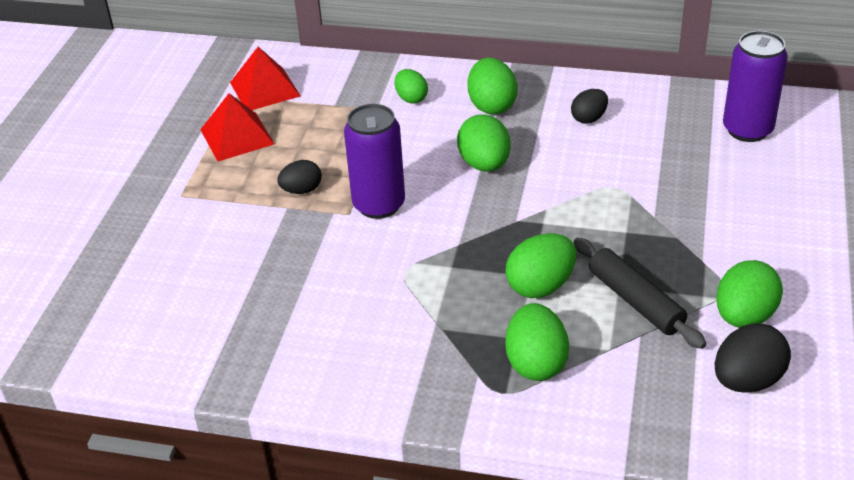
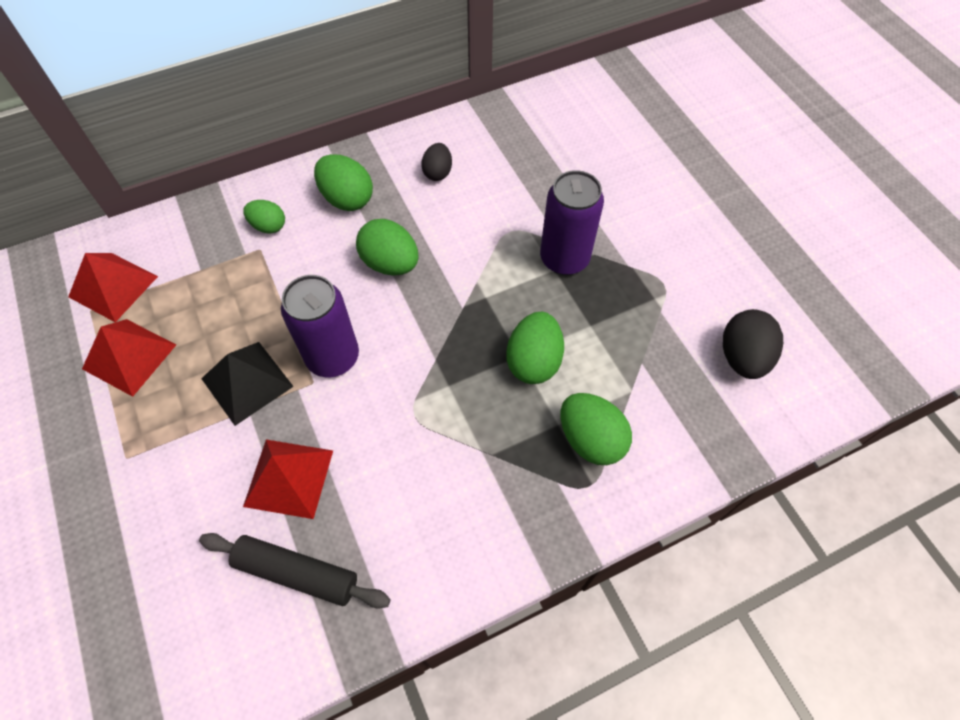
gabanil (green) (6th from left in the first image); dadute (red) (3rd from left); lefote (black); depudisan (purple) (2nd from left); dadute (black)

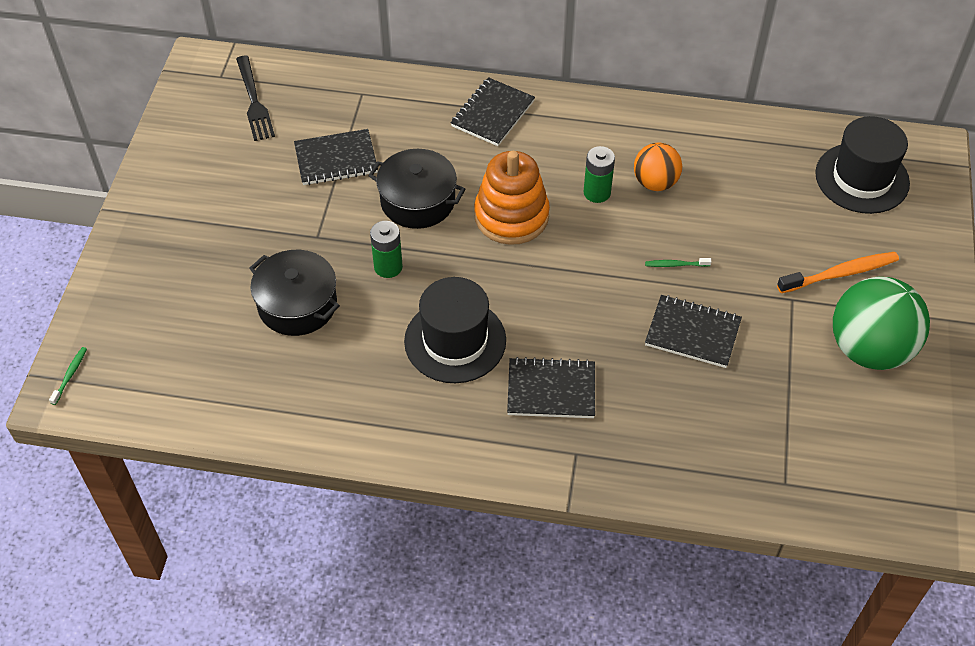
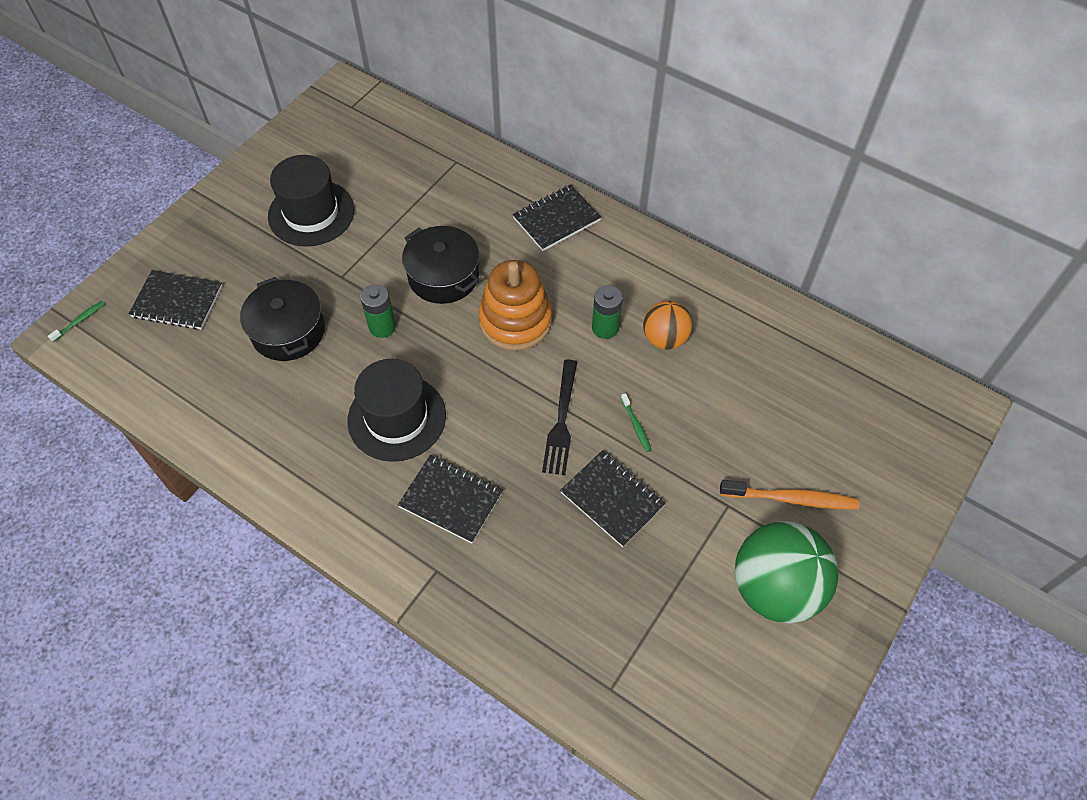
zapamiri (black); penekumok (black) (1st from left); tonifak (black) (1st from left); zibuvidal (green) (2nd from left)

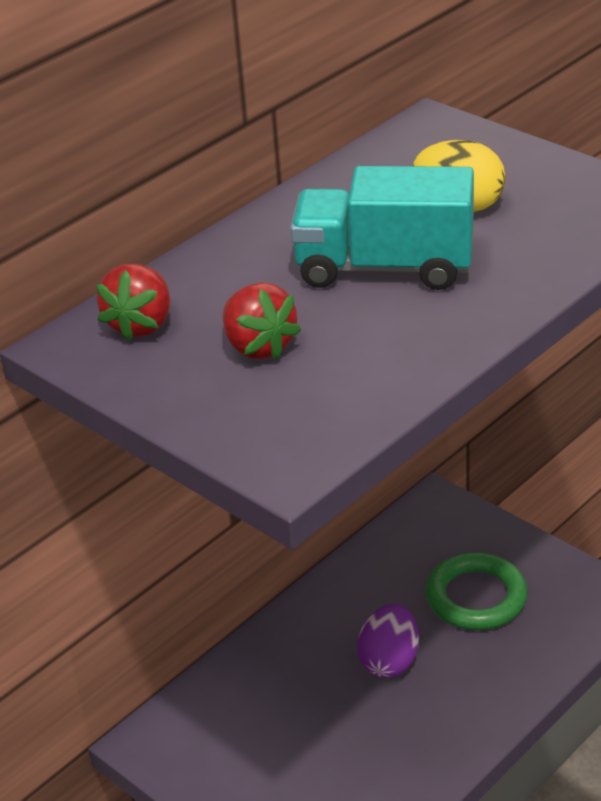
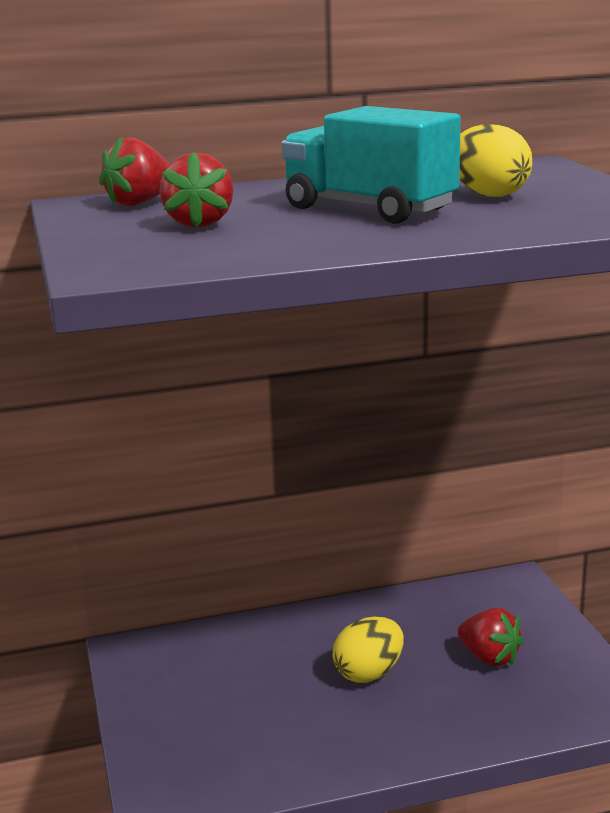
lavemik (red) (3rd from left); gabanil (yellow) (1st from left)

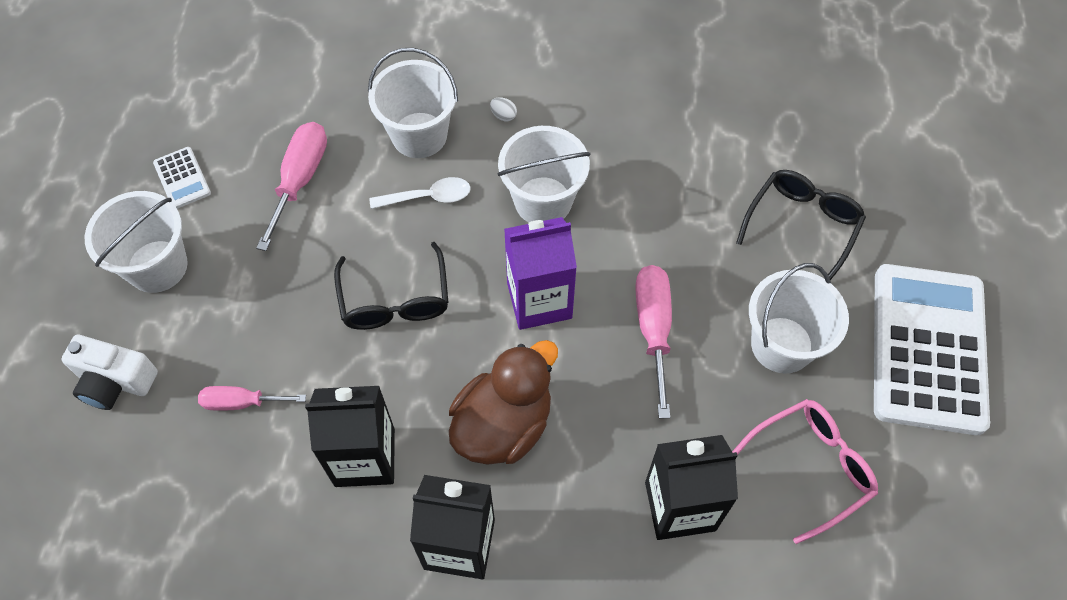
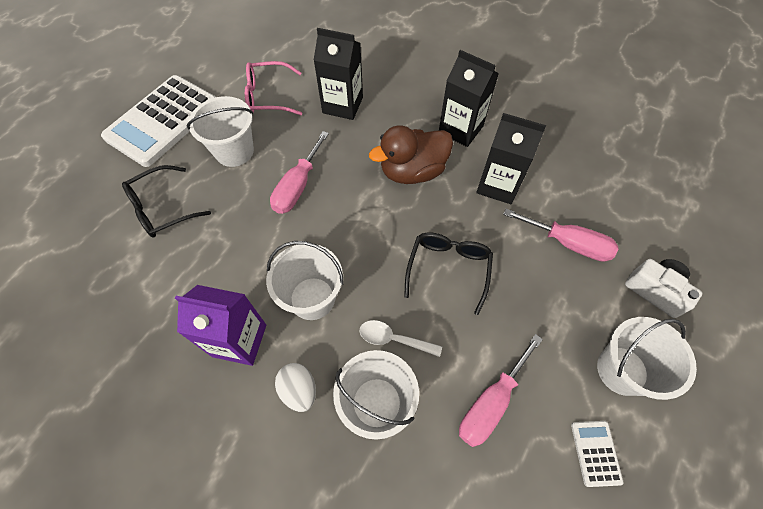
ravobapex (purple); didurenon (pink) (3rd from left); gabanil (white)

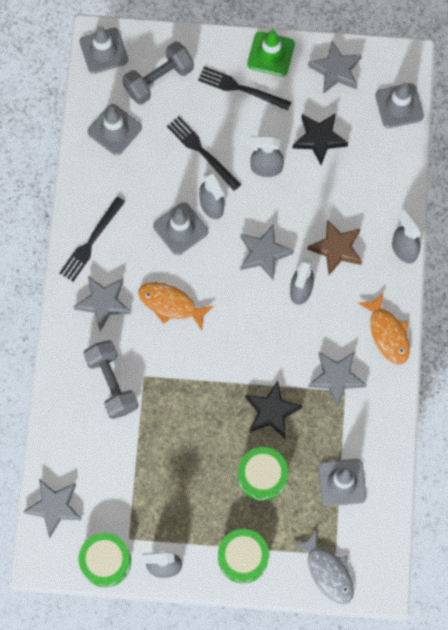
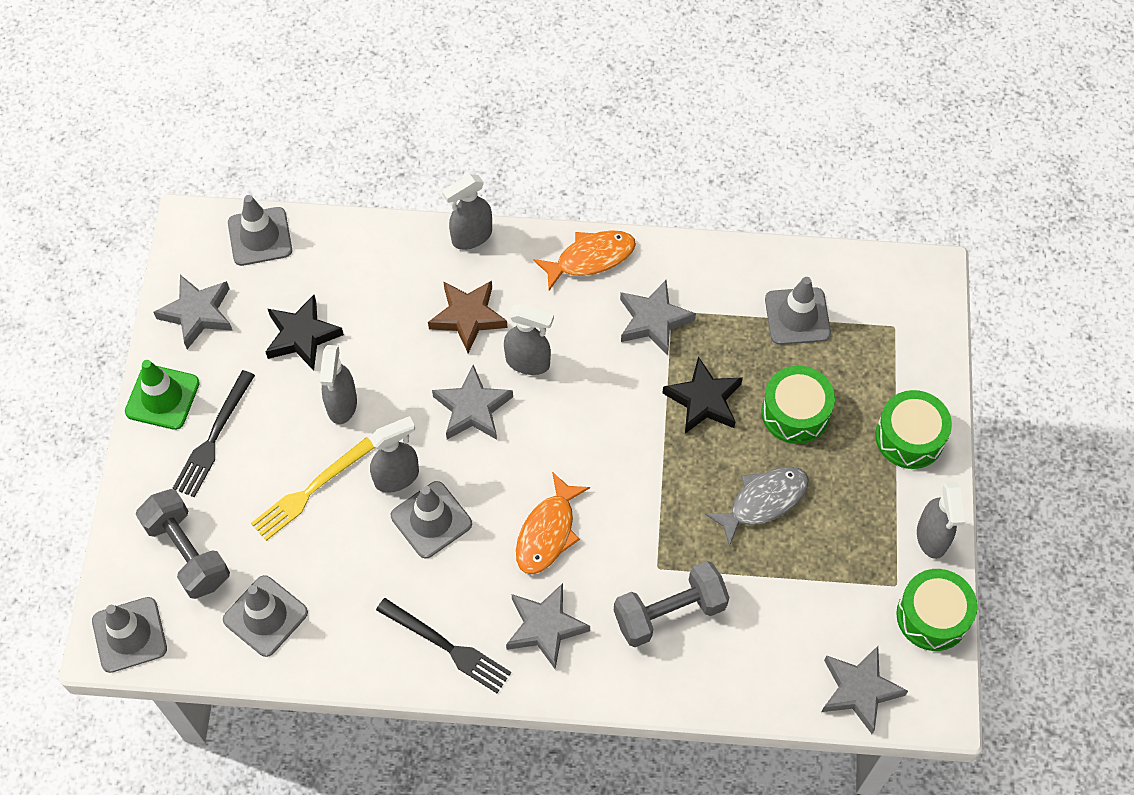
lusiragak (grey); zapamiri (yellow)

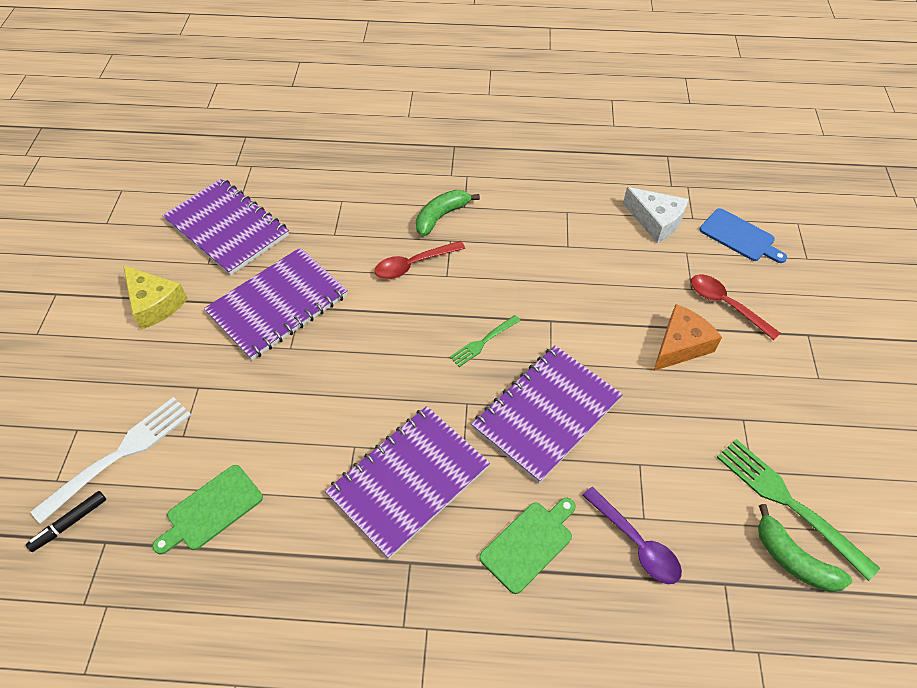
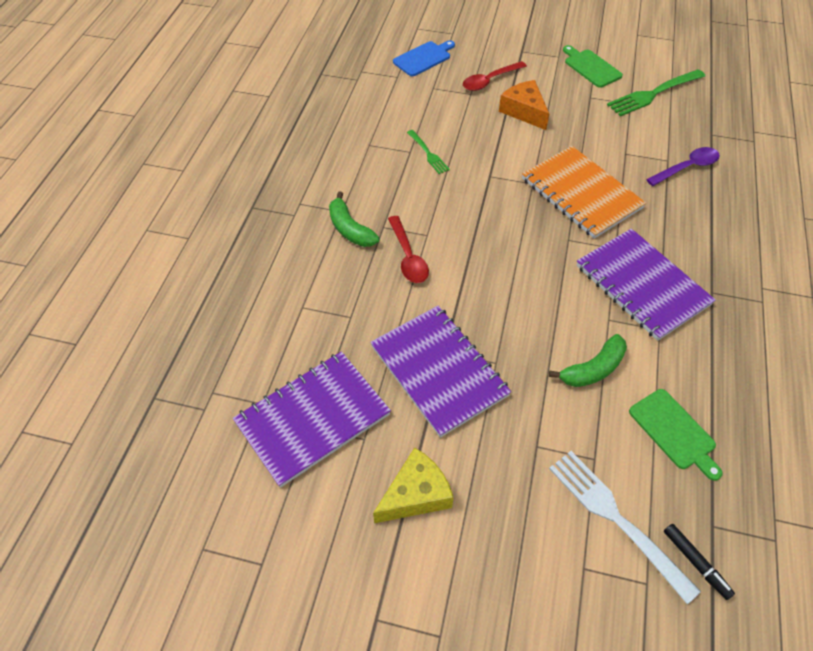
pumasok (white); zapamiri (green) (1st from left); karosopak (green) (1st from left); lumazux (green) (2nd from left); penekumok (orange)

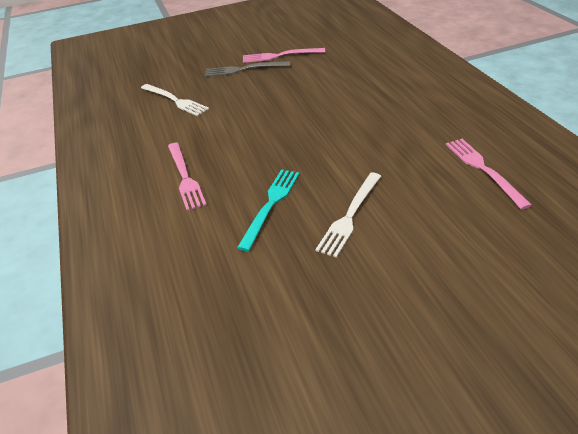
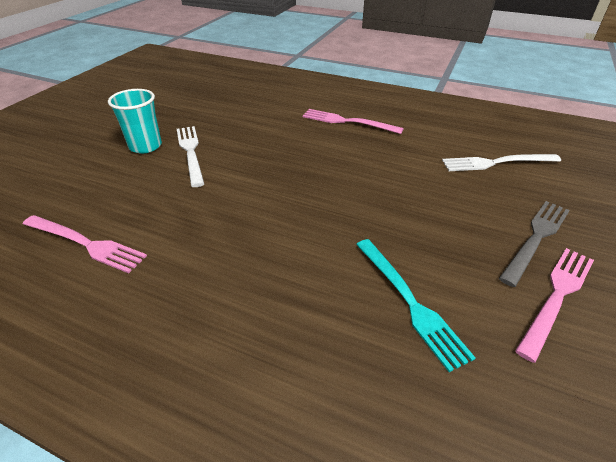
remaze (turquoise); zapamiri (turquoise)

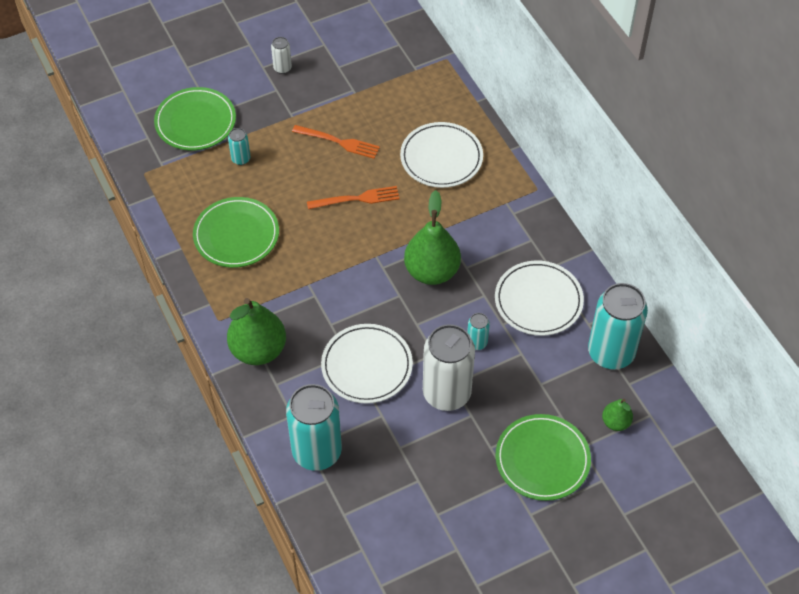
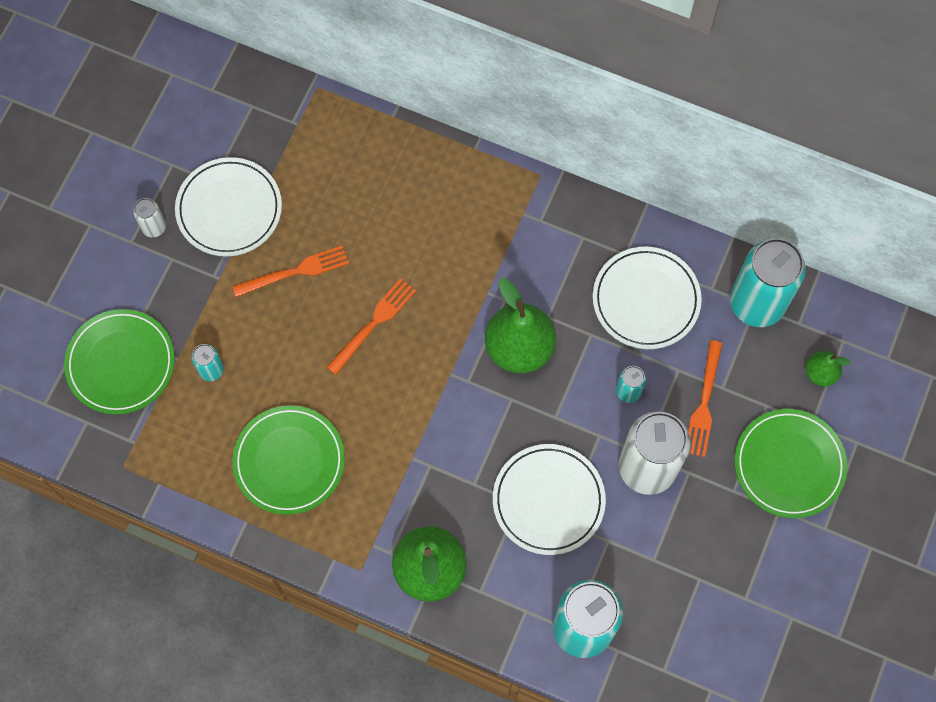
zapamiri (orange) (3rd from left); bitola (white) (1st from left)

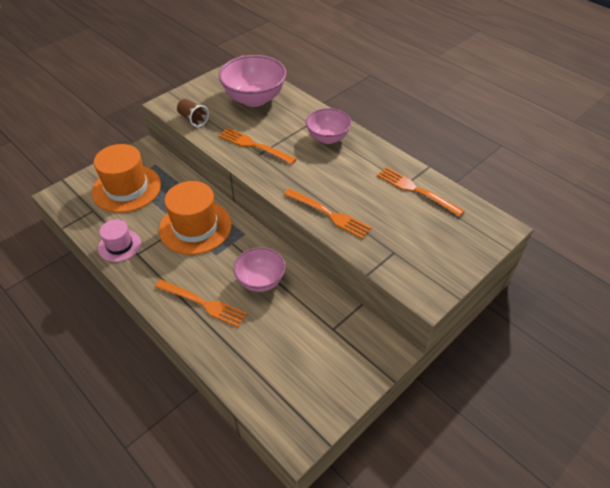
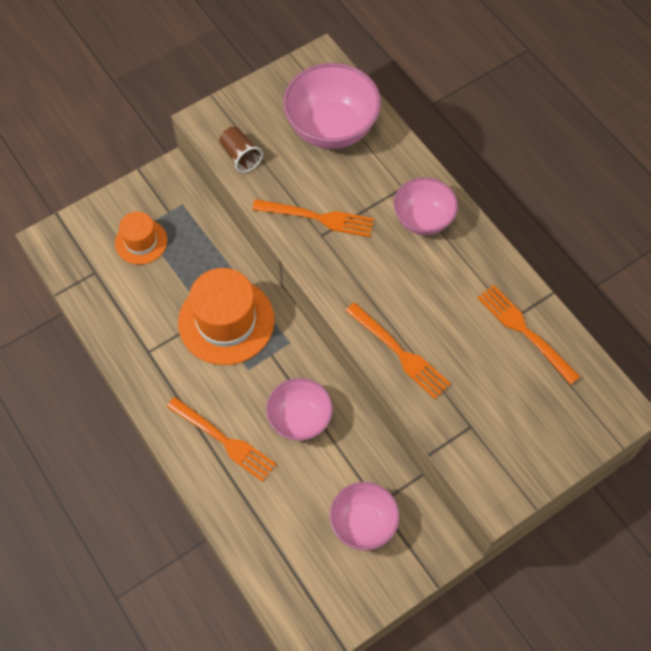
tonifak (pink); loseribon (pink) (3rd from left); zapamiri (orange) (2nd from left); tonifak (orange) (1st from left)

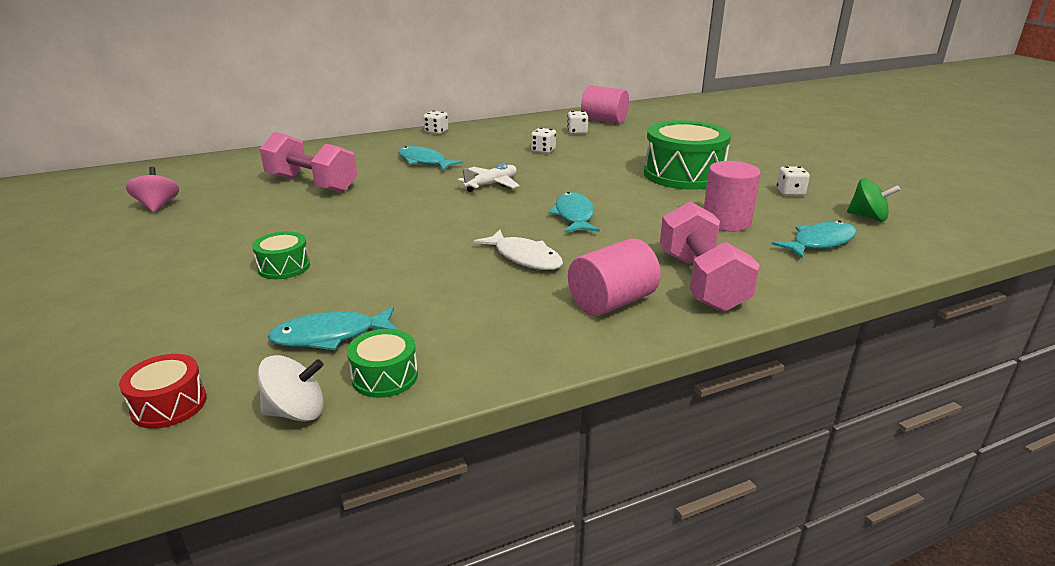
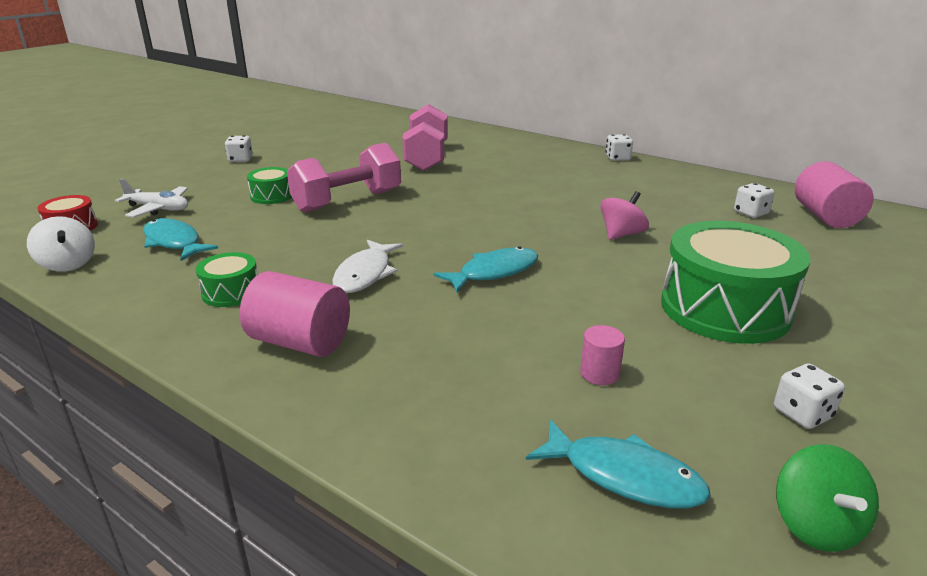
lusiragak (turquoise) (2nd from left in the first image); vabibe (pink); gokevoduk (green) (1st from left); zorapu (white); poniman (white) (1st from left); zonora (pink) (1st from left); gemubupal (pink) (2nd from left)

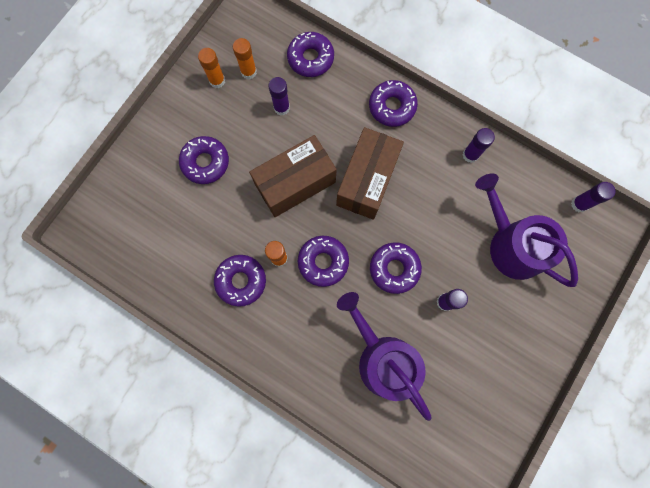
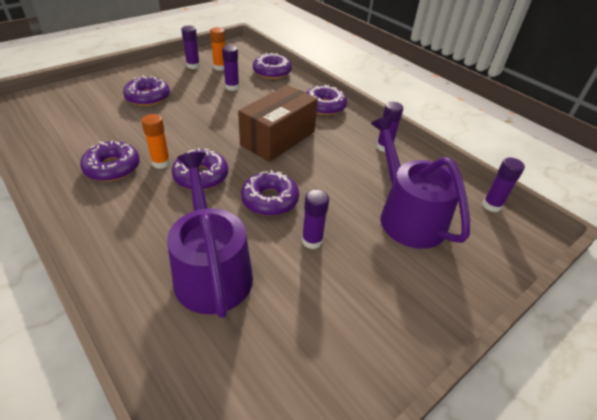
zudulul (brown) (1st from left in the first image); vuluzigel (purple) (1st from left)

